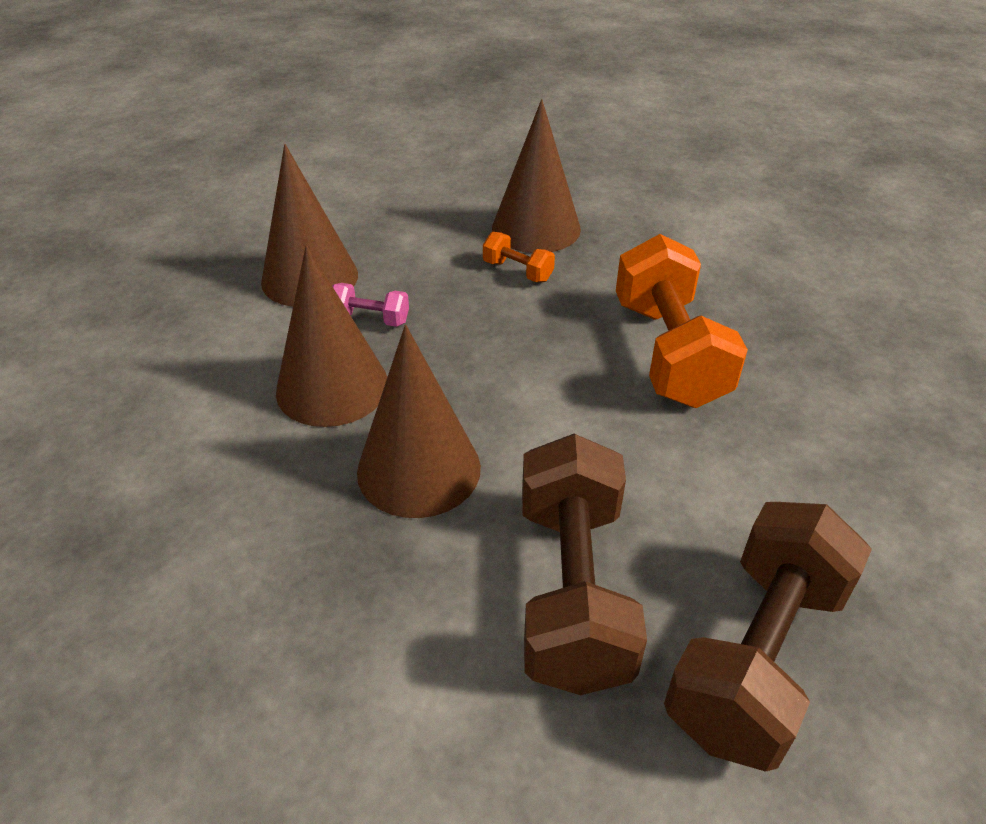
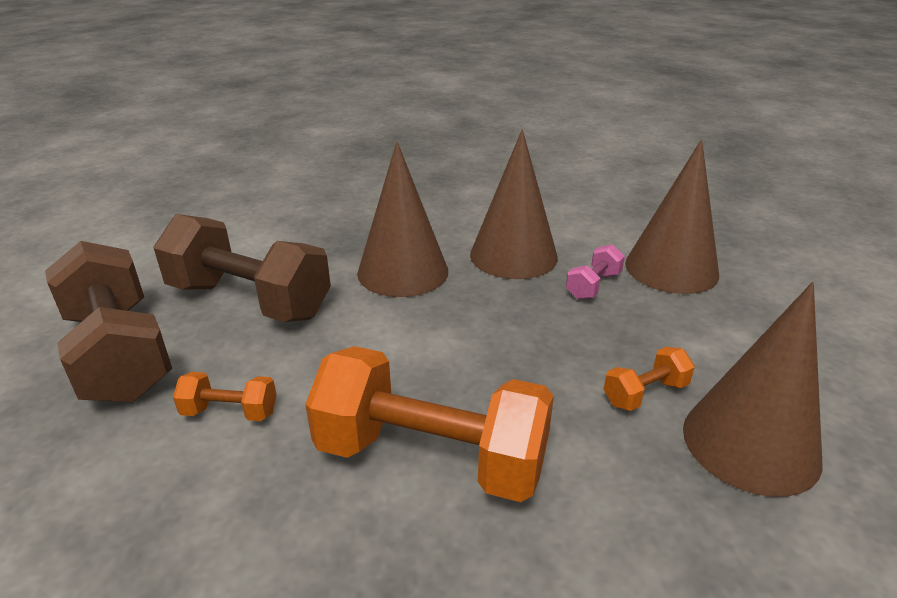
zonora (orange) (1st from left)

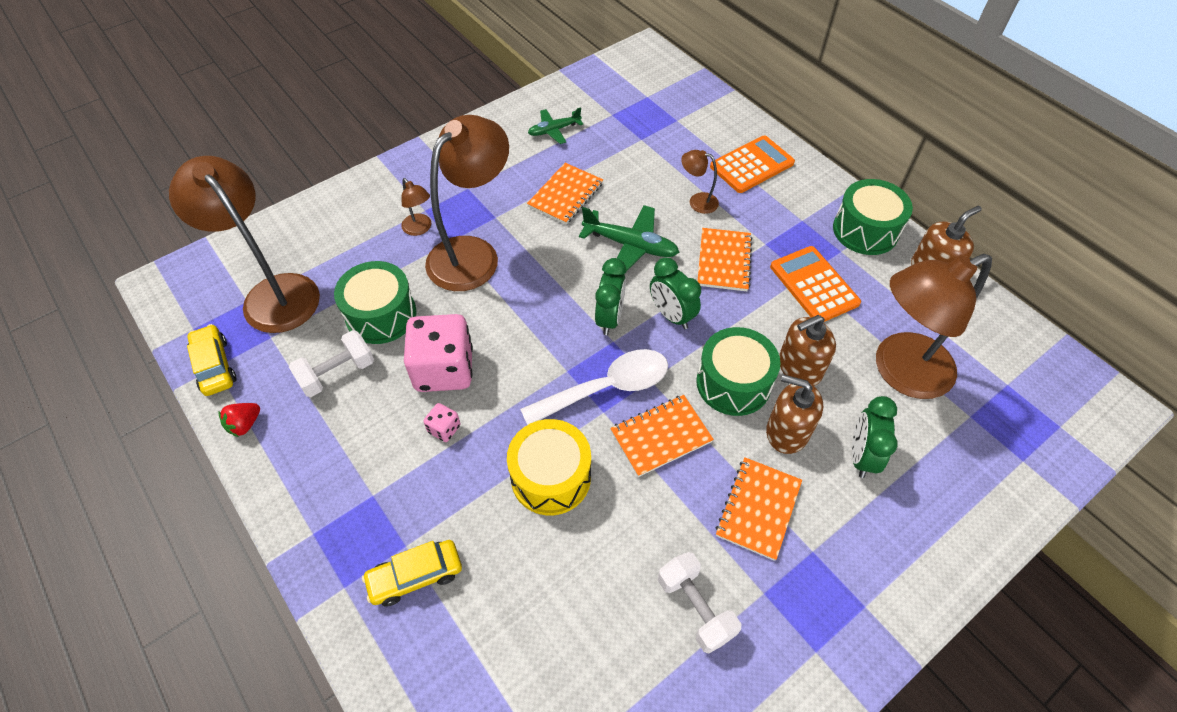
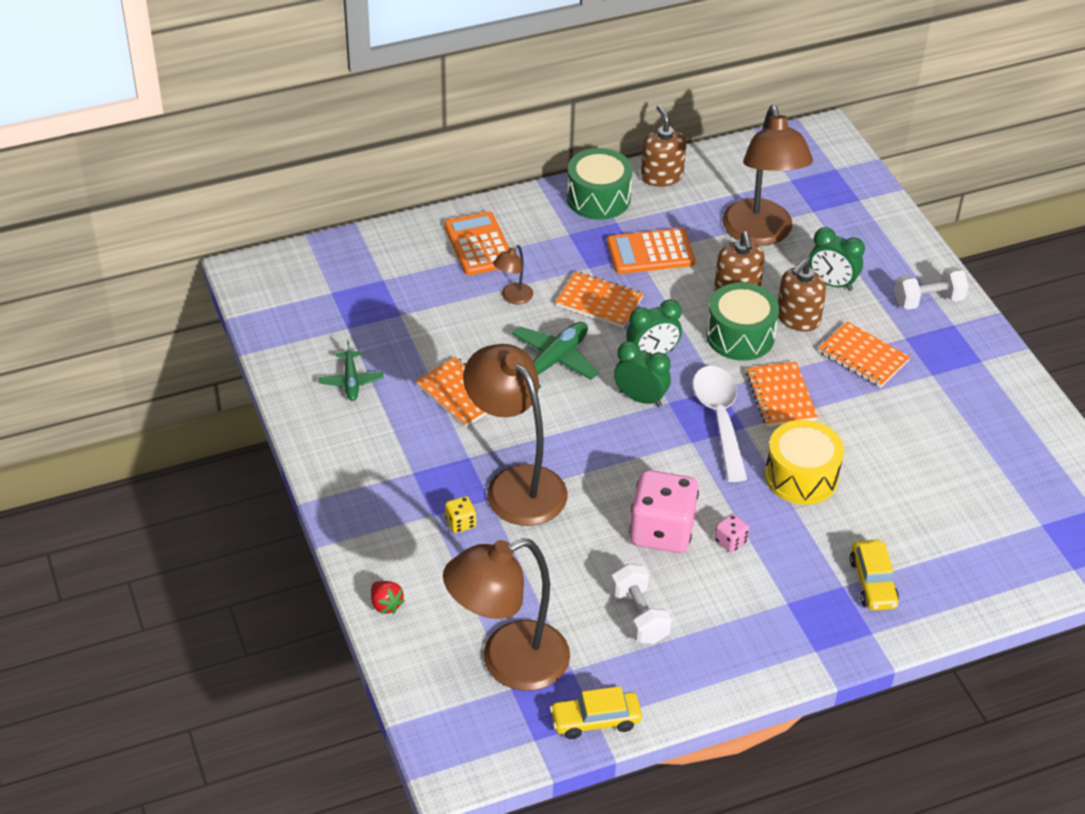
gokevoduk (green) (1st from left in the first image); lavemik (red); zonora (white) (2nd from left); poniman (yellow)

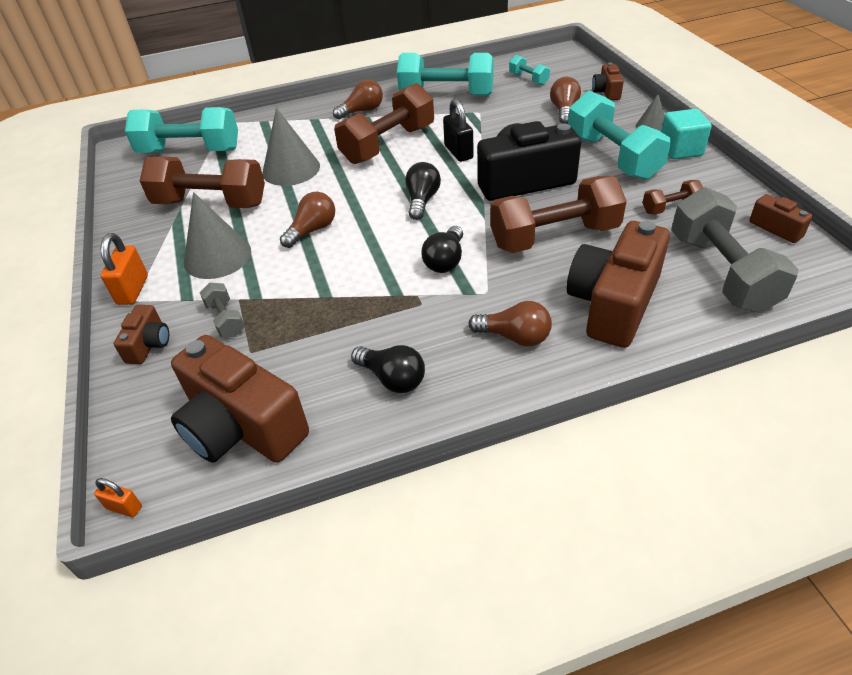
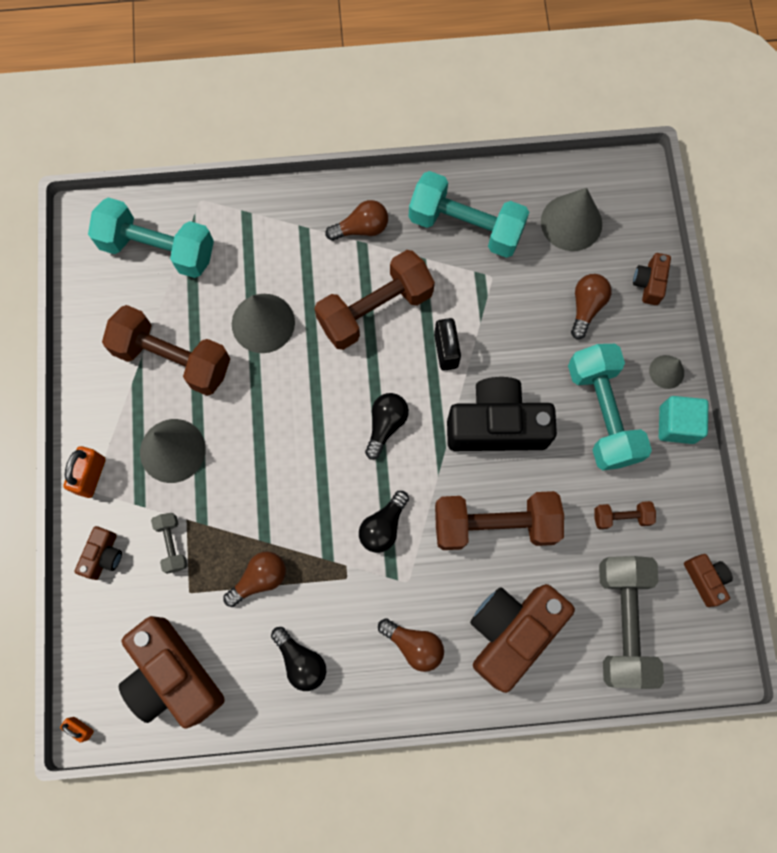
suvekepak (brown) (1st from left); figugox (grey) (3rd from left)

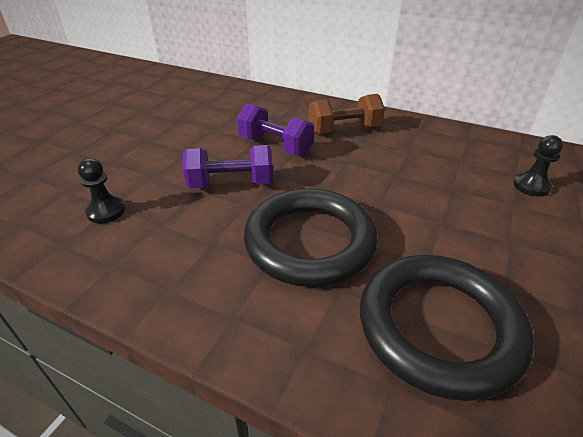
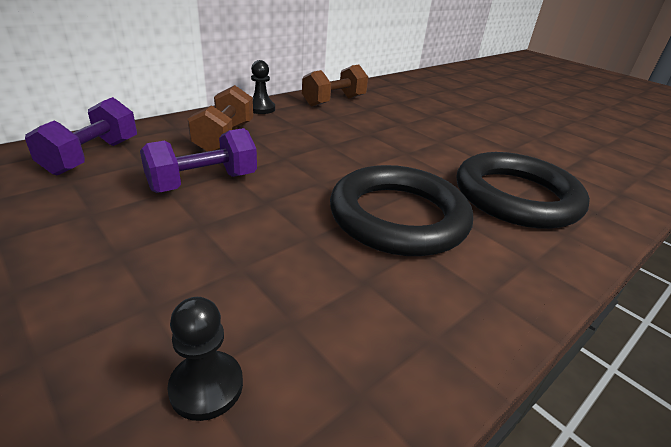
zonora (brown) (2nd from left); zonora (purple) (1st from left); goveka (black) (2nd from left)

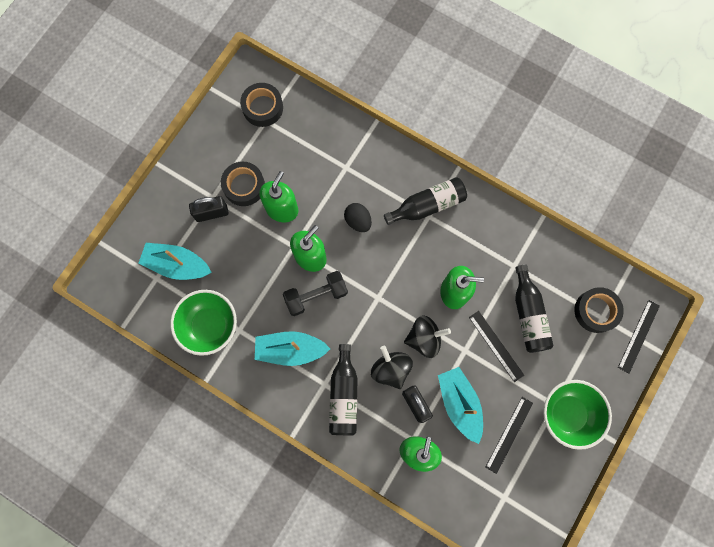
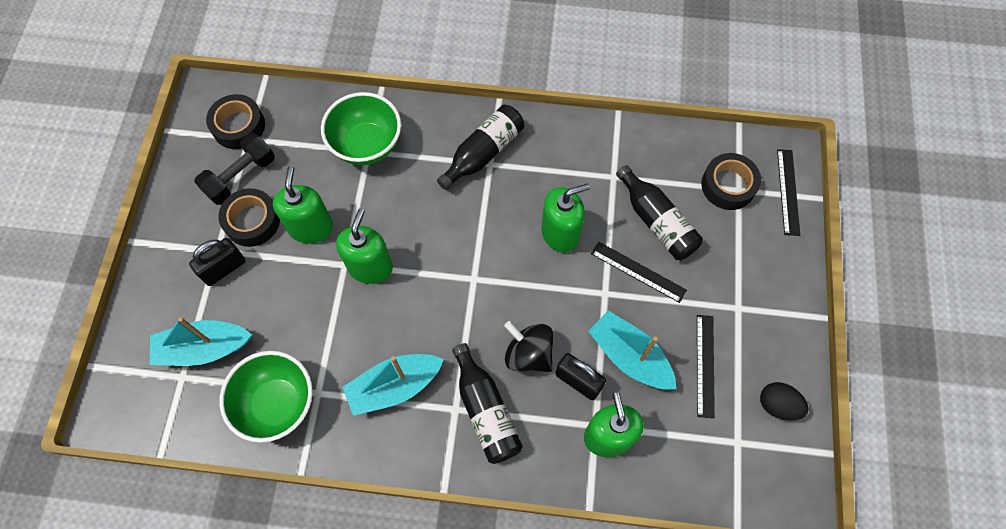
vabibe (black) (2nd from left in the first image); zonora (black); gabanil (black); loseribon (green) (2nd from left)

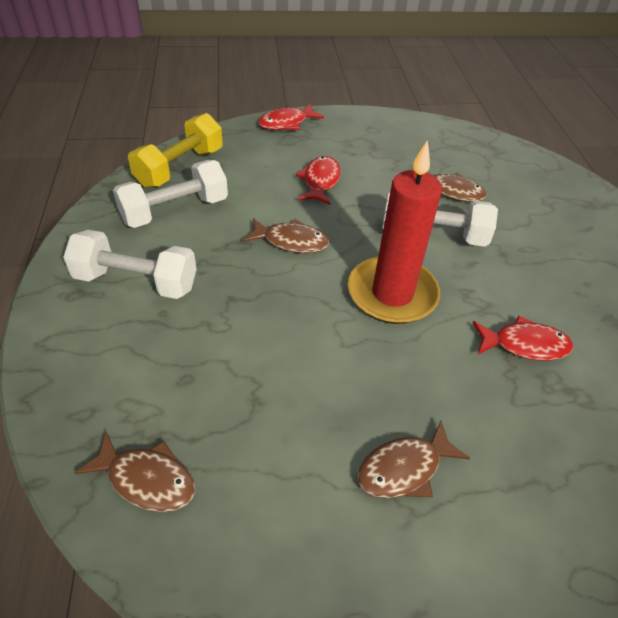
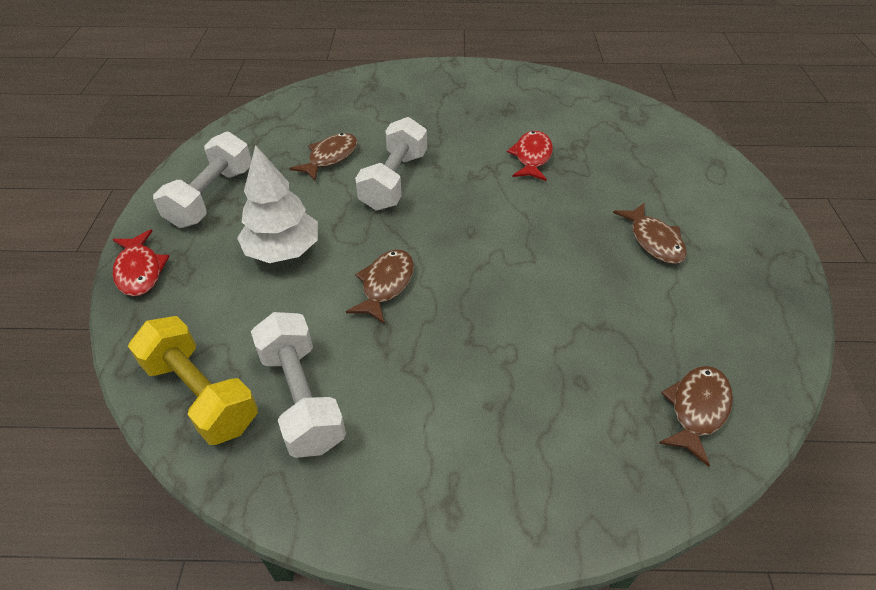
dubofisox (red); zonora (white) (1st from left); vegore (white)

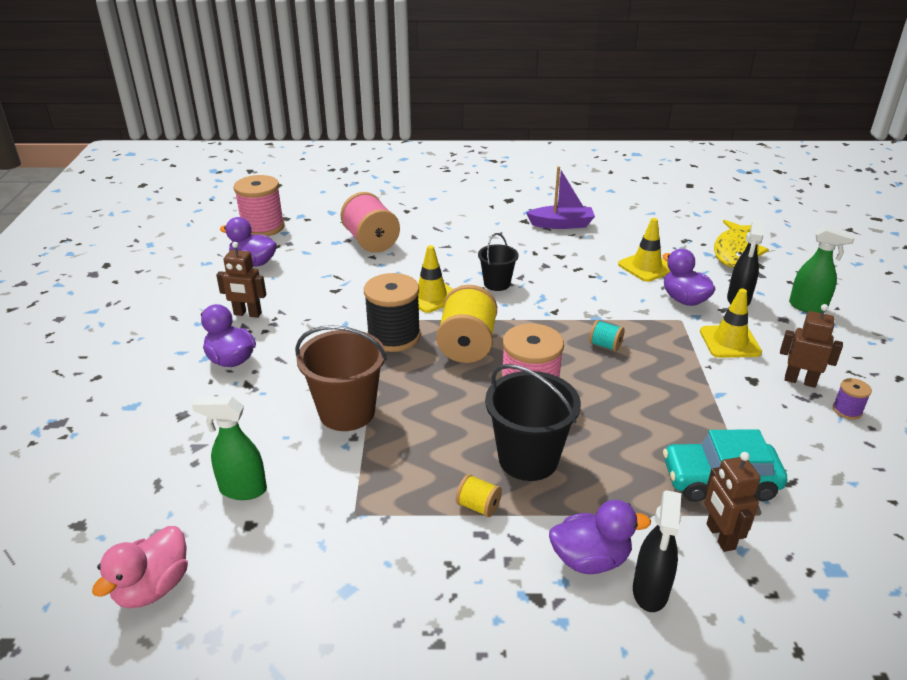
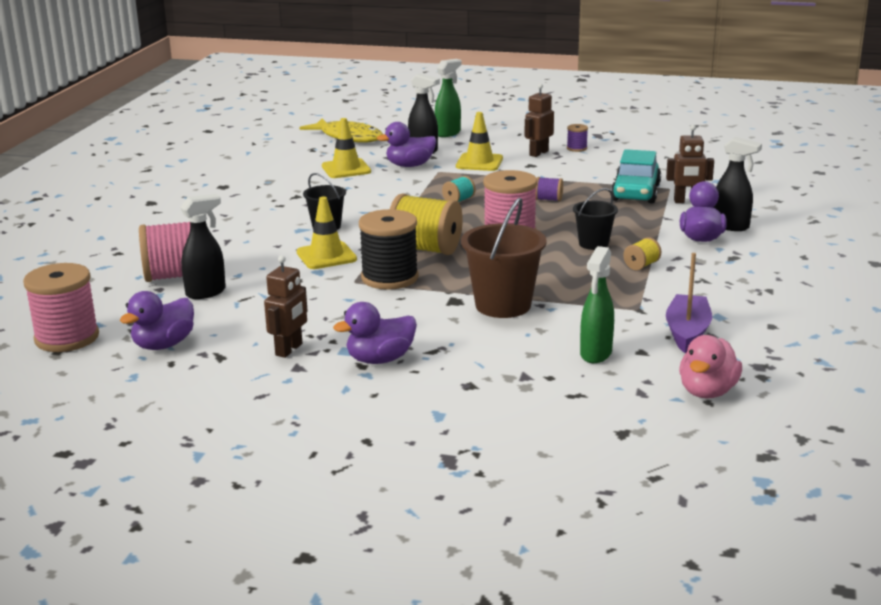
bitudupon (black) (1st from left); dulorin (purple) (1st from left); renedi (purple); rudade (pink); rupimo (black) (2nd from left)

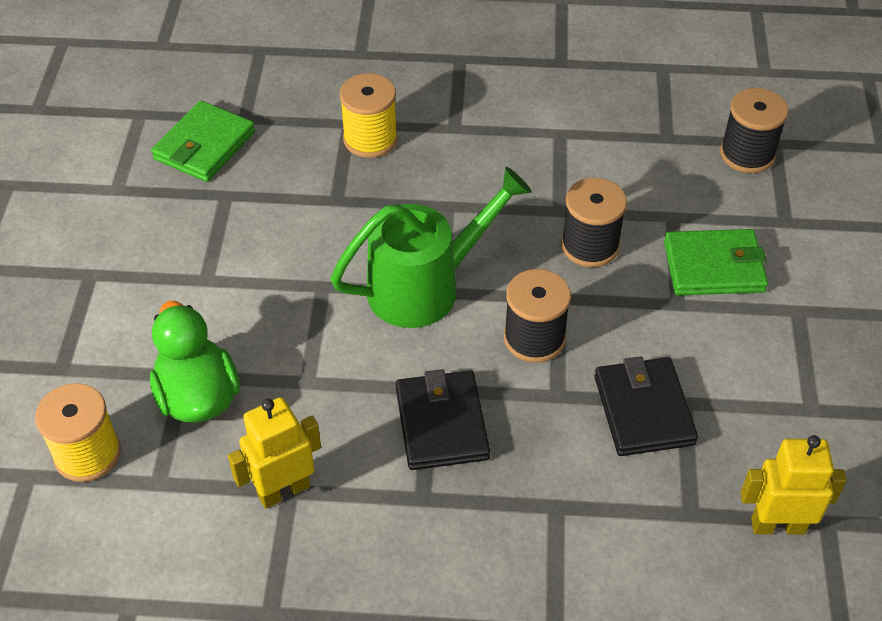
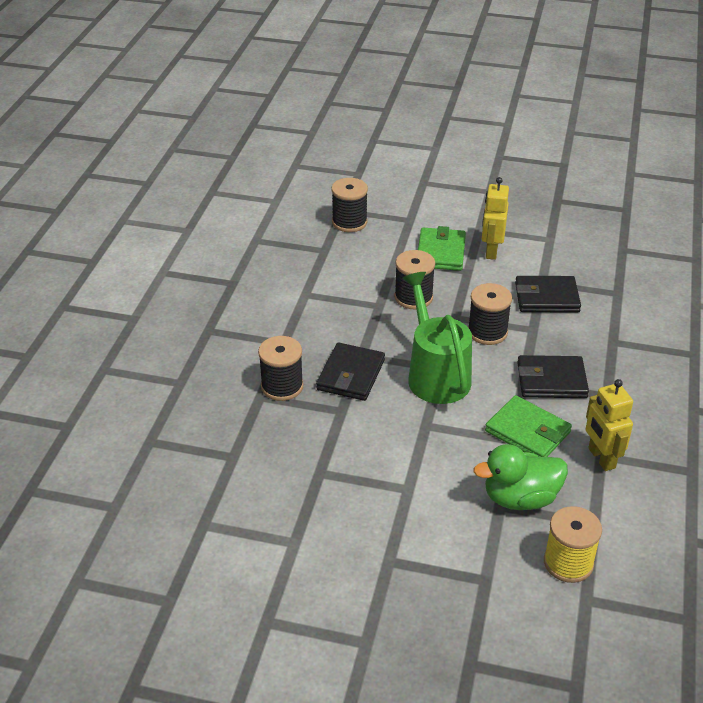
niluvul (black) (1st from left); niluvul (green) (2nd from left); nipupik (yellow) (1st from left); dulorin (black) (1st from left)

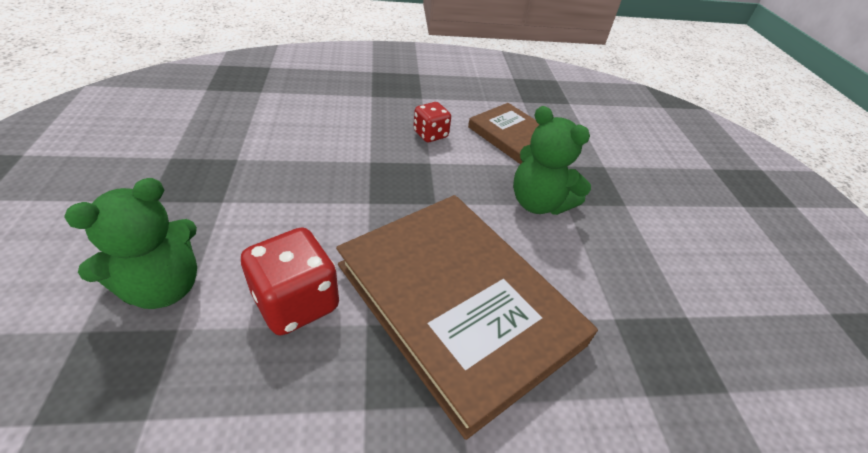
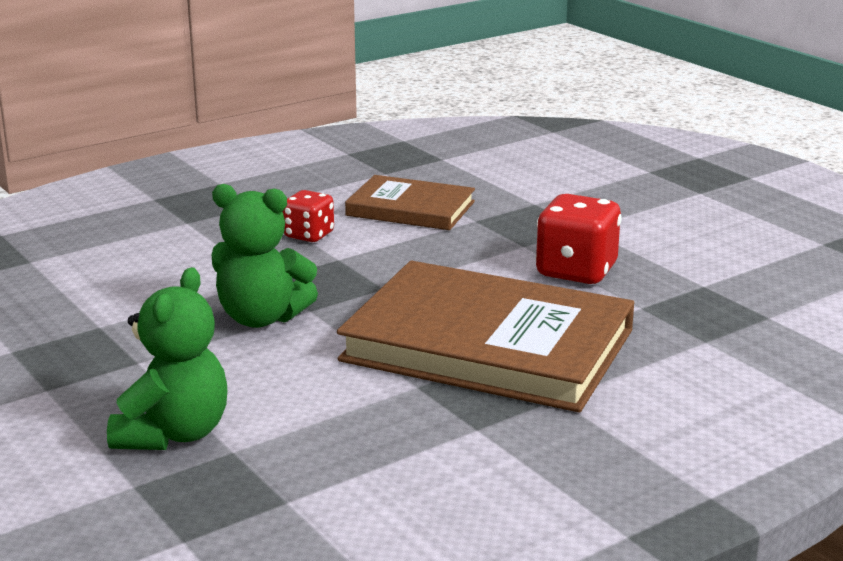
poniman (red) (2nd from left); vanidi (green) (2nd from left)

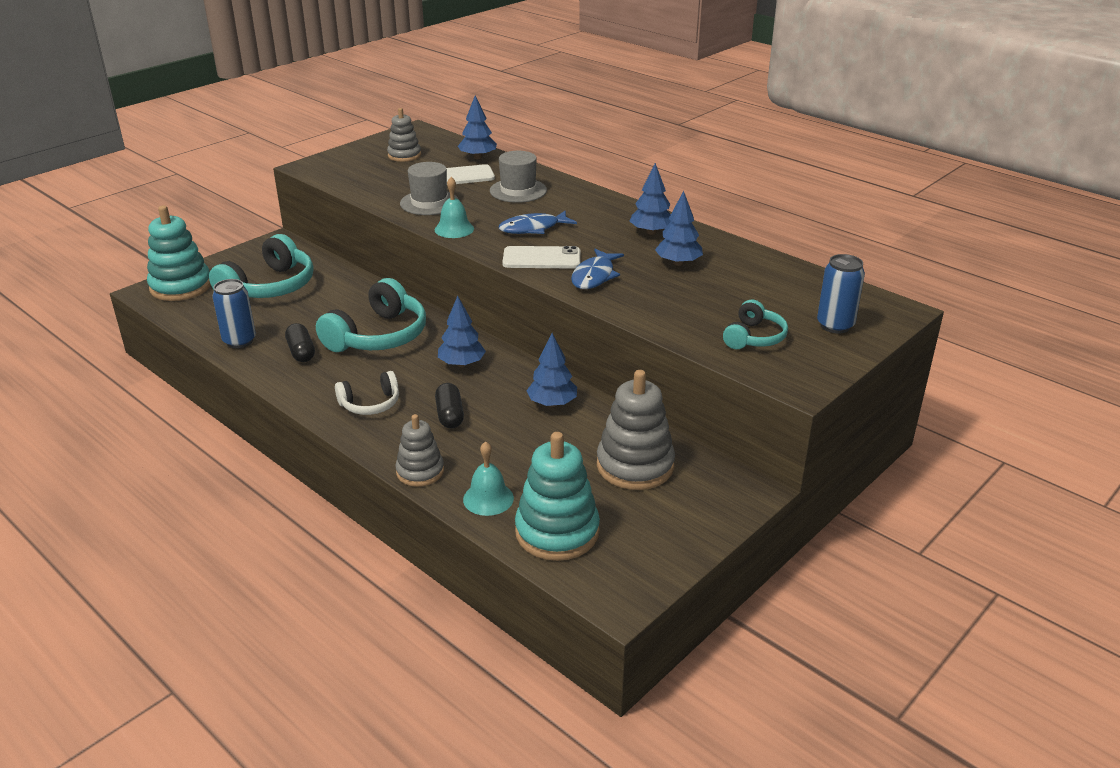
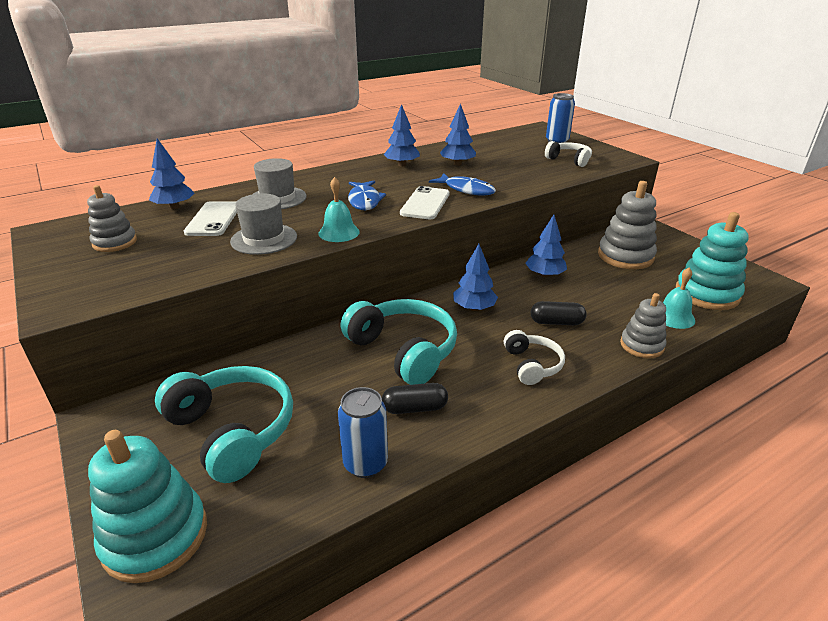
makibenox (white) (2nd from left)

